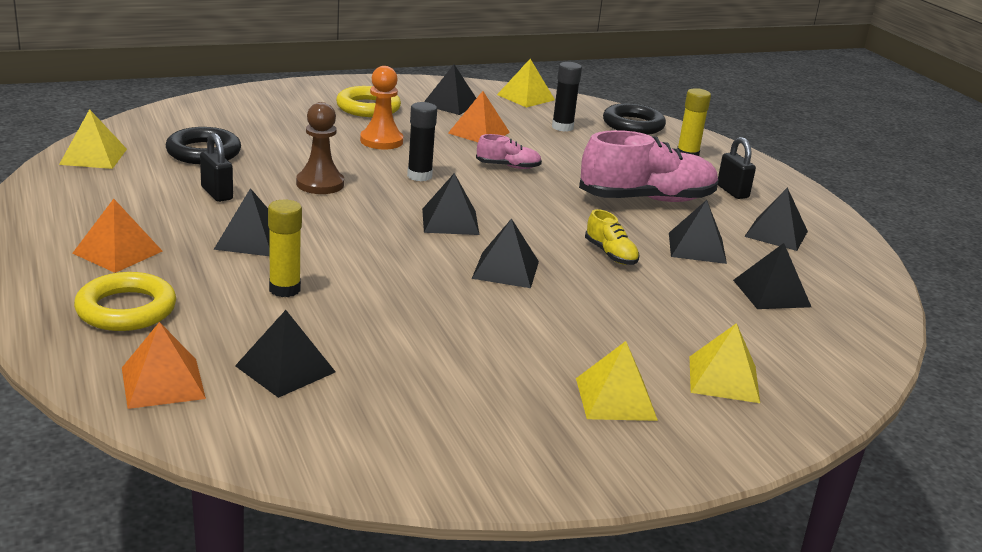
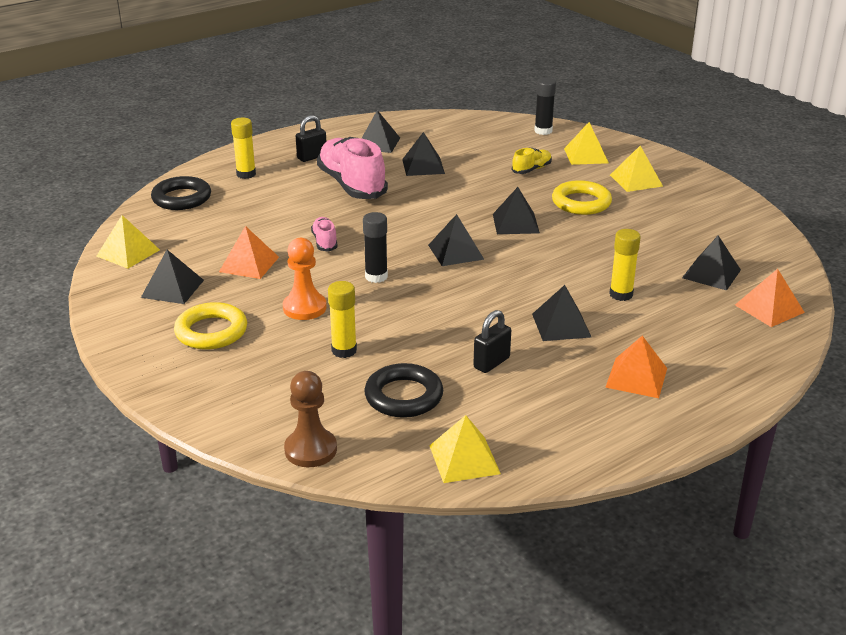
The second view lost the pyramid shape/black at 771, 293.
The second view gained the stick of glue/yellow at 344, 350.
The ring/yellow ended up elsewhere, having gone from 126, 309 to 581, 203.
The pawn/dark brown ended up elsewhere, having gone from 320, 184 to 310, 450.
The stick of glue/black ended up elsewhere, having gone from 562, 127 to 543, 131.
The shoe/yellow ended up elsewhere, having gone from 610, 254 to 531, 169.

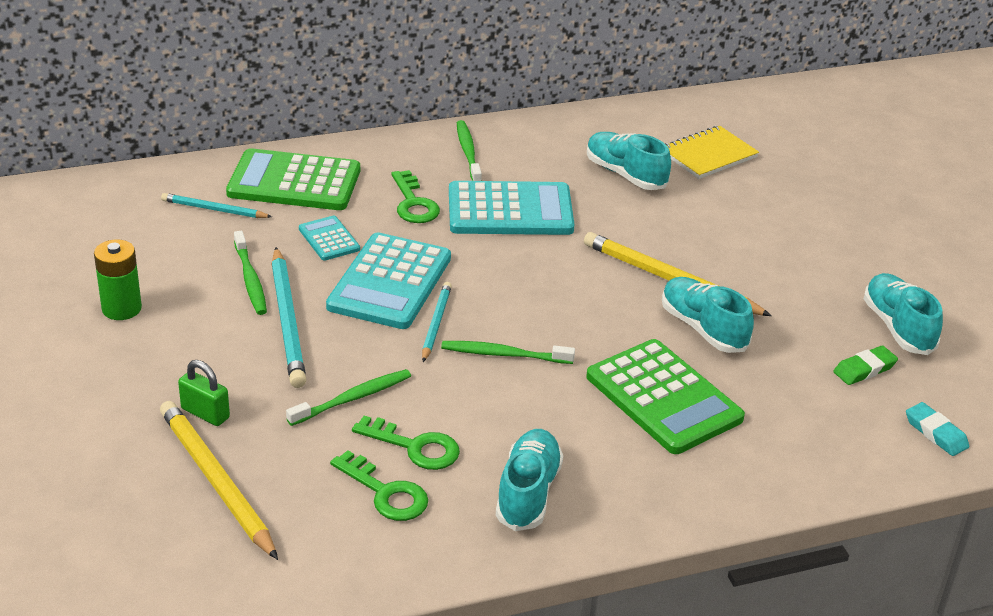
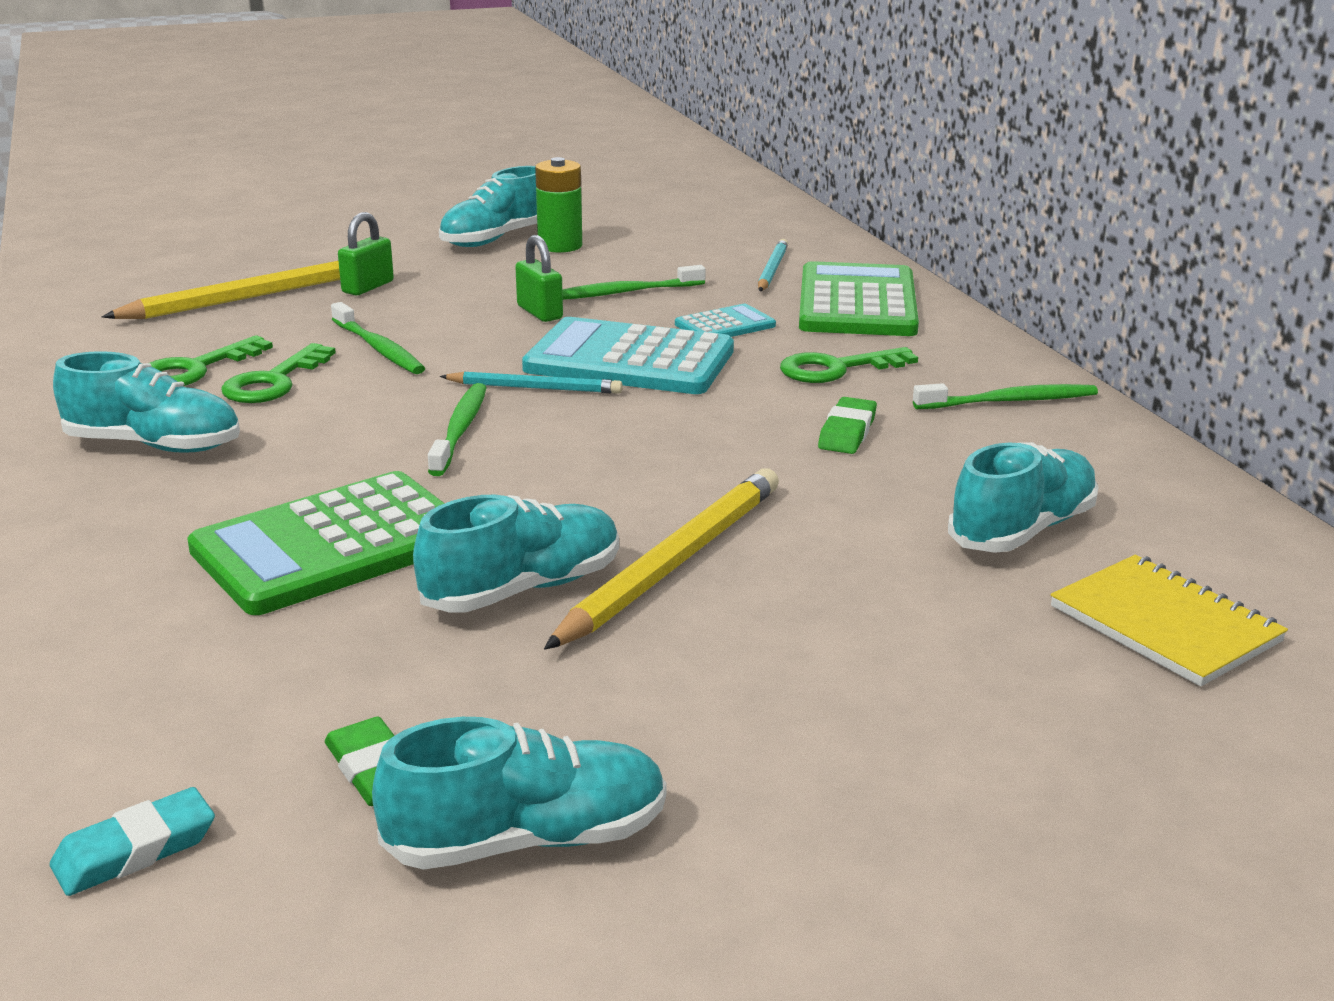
The second view gained the shoe/teal at 495, 239.
Where the wooden pencil/teal stood at 287, 320, the lock/green came to stand at 539, 312.
Where the pocket calculator/teal stood at 510, 210, the eraser/green came to stand at 847, 432.

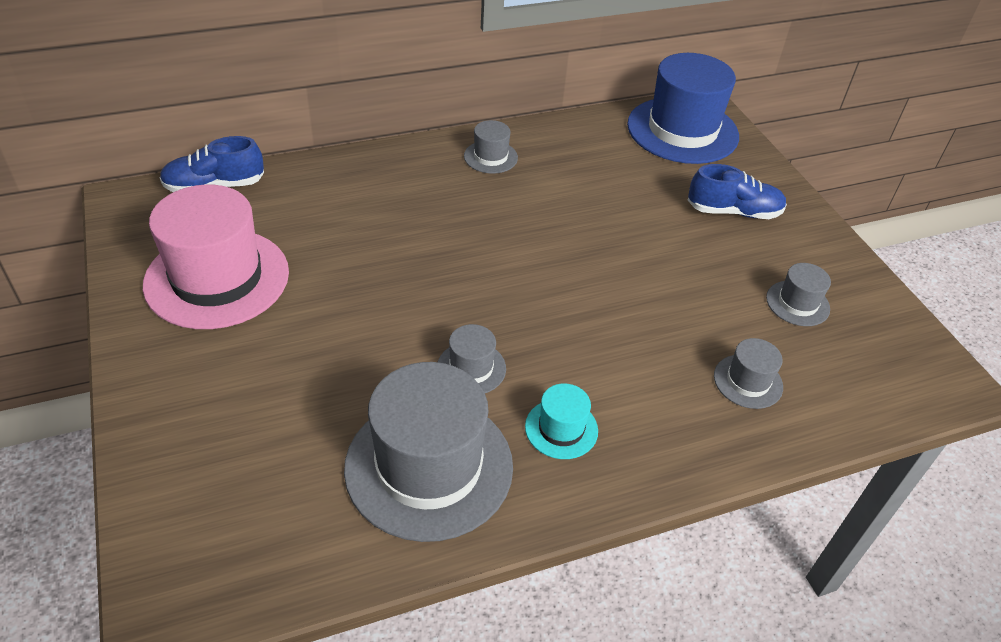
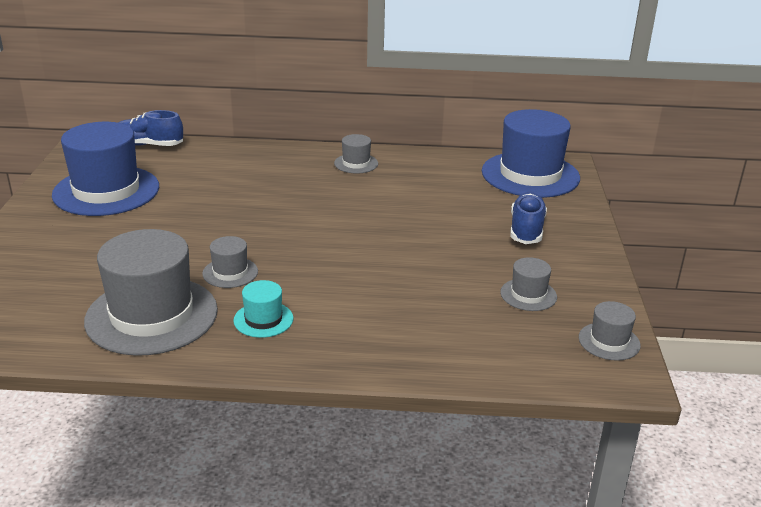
The top hat/gray ended up elsewhere, having gone from 748, 381 to 609, 341.
What was the top hat/rose-pink at 217, 278 turned into the top hat/cobalt at 106, 191.
The shoe/cobalt at 733, 212 ended up facing another way, 105 degrees counterclockwise from before.

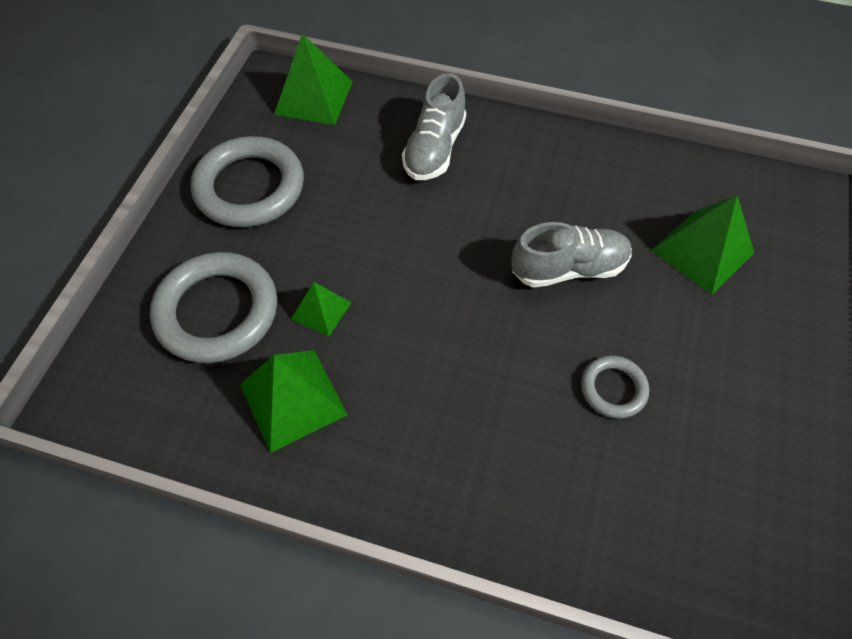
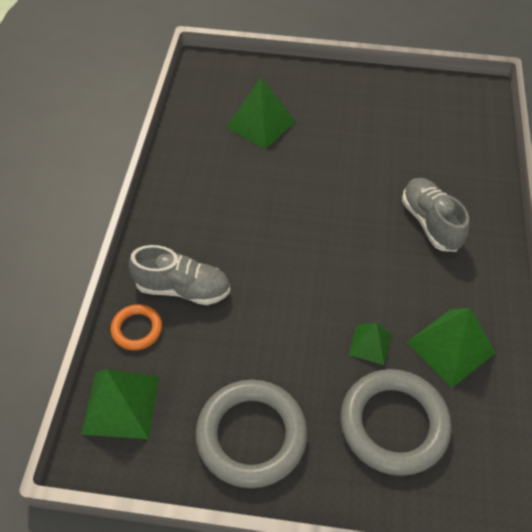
The second view lost the ring/gray at 613, 389.
The second view gained the ring/orange-coloured at 137, 329.
The shoe/gray ended up elsewhere, having gone from 568, 268 to 430, 223.

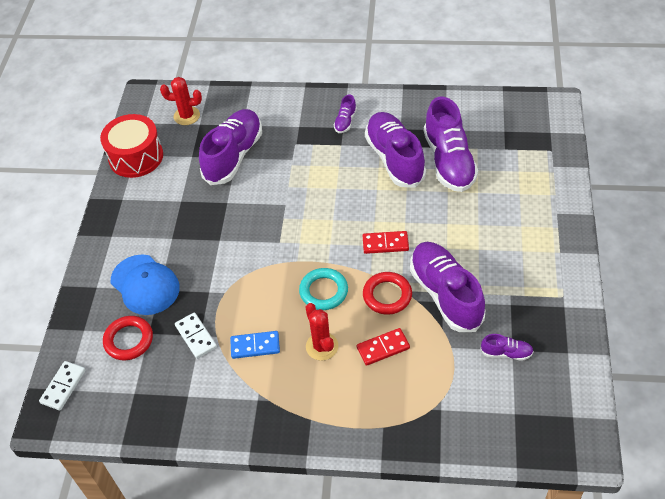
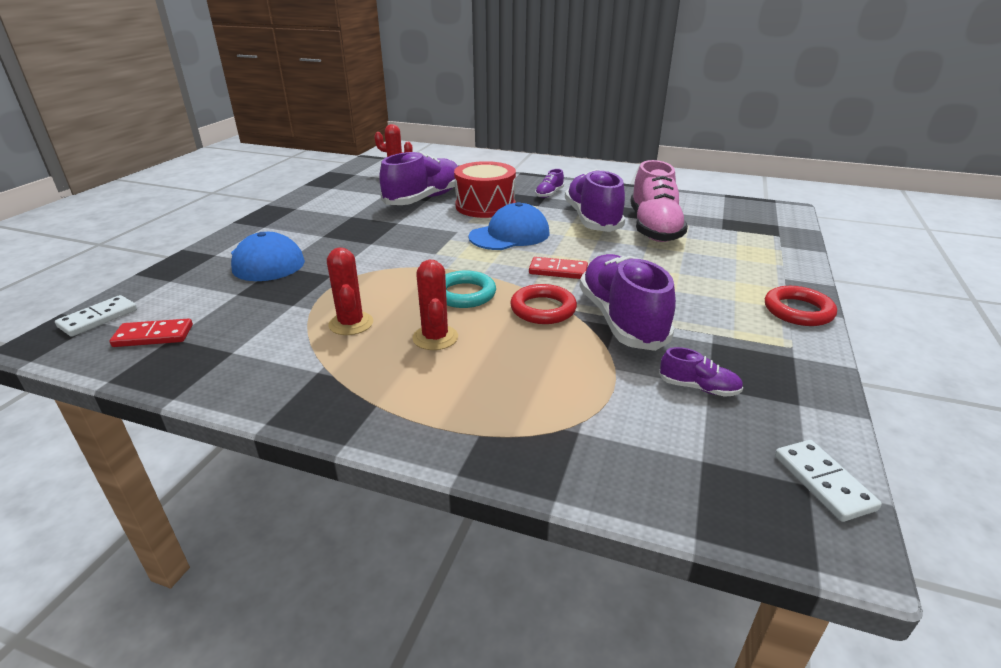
The second view gained the cap/cobalt at 509, 235.
The drum/scarlet ended up elsewhere, having gone from 136, 157 to 485, 206.
The ring/scarlet ended up elsewhere, having gone from 129, 340 to 798, 311.
The domino/snow-white ended up elsewhere, having gone from 196, 336 to 823, 482.
The domino/scarlet ended up elsewhere, having gone from 383, 348 to 153, 336.
Where the domino/cobalt stood at 255, 346, the saguaro cactus/scarlet came to stand at 351, 324.
What was the shoe/royal purple at 449, 161 turned into the shoe/rose-pink at 654, 228.

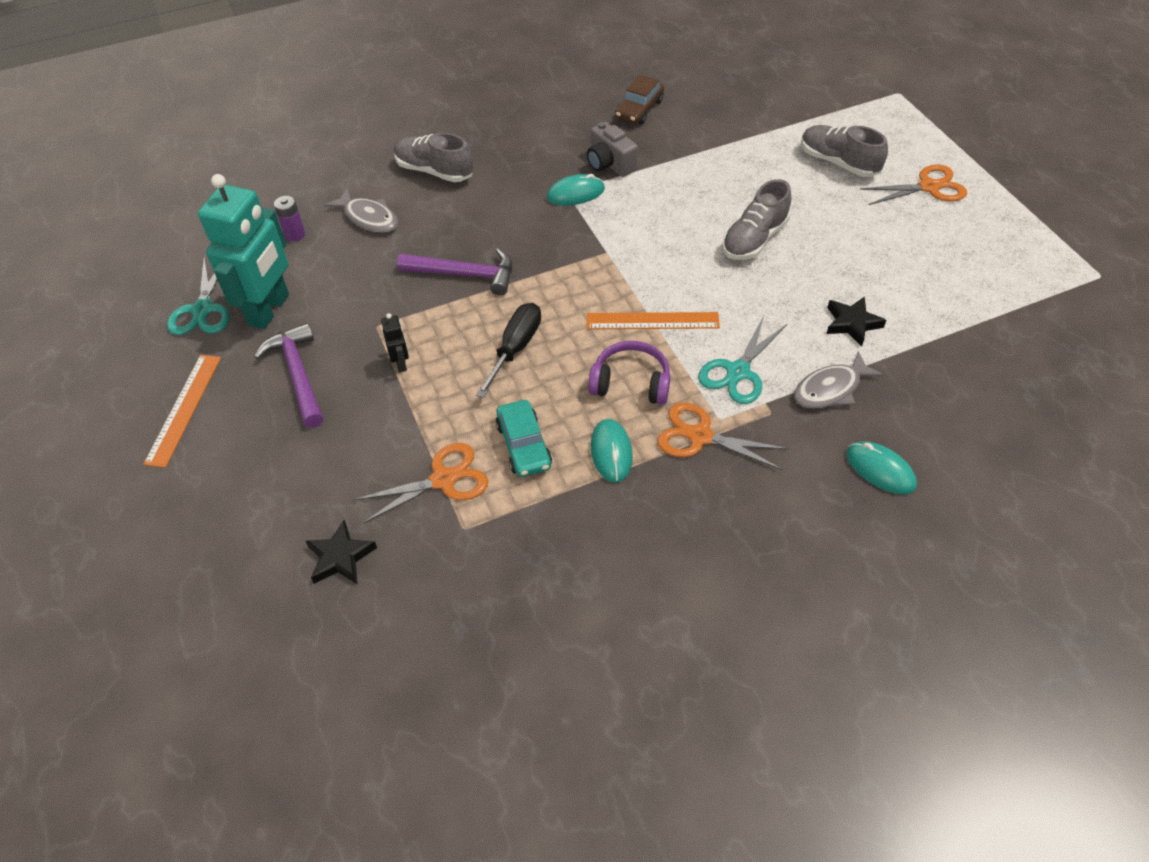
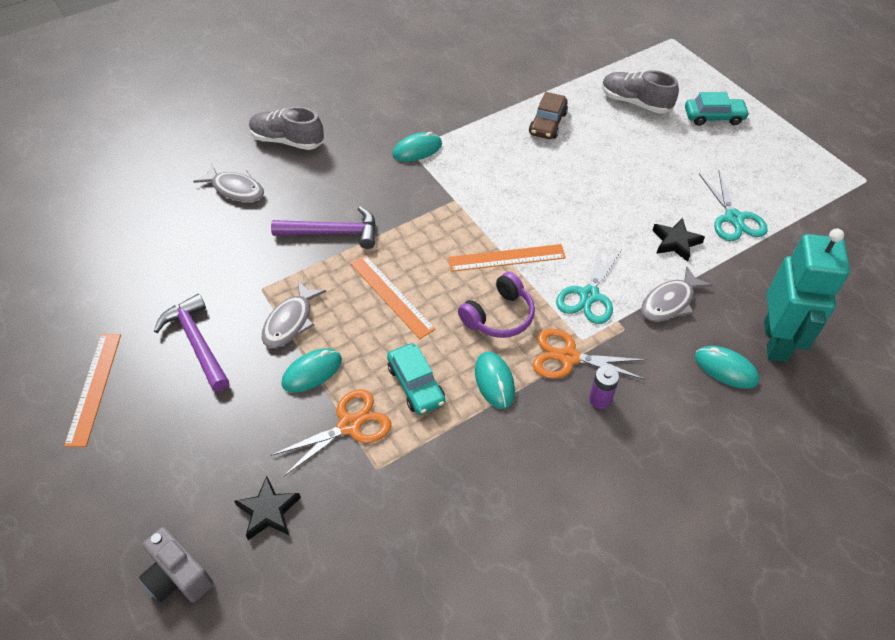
The second view lost the shoe/gray at 754, 239.
The second view gained the PC mouse/teal at 312, 372.
The pair of scissors/teal ended up elsewhere, having gone from 202, 310 to 734, 218.
The robot figure/teal ended up elsewhere, having gone from 270, 310 to 776, 341.
The power cell/royal purple ended up elsewhere, having gone from 295, 234 to 600, 399.
The compact camera/gray ended up elsewhere, having gone from 609, 164 to 178, 576.
The toy car/dark brown ended up elsewhere, having gone from 639, 109 to 547, 123.
Where the robot figure/black stood at 401, 363, the fish/gray came to stand at 290, 321.
Where the hand screwdriver/black stood at 515, 348, the measuring stick/orange-coloured came to stand at 391, 296.
Where the pair of scissors/orange-coloured stood at 929, 187, the toy car/teal came to stand at 713, 117.
The headphones/royal purple at 631, 383 ended up facing another way, 135 degrees clockwise from before.

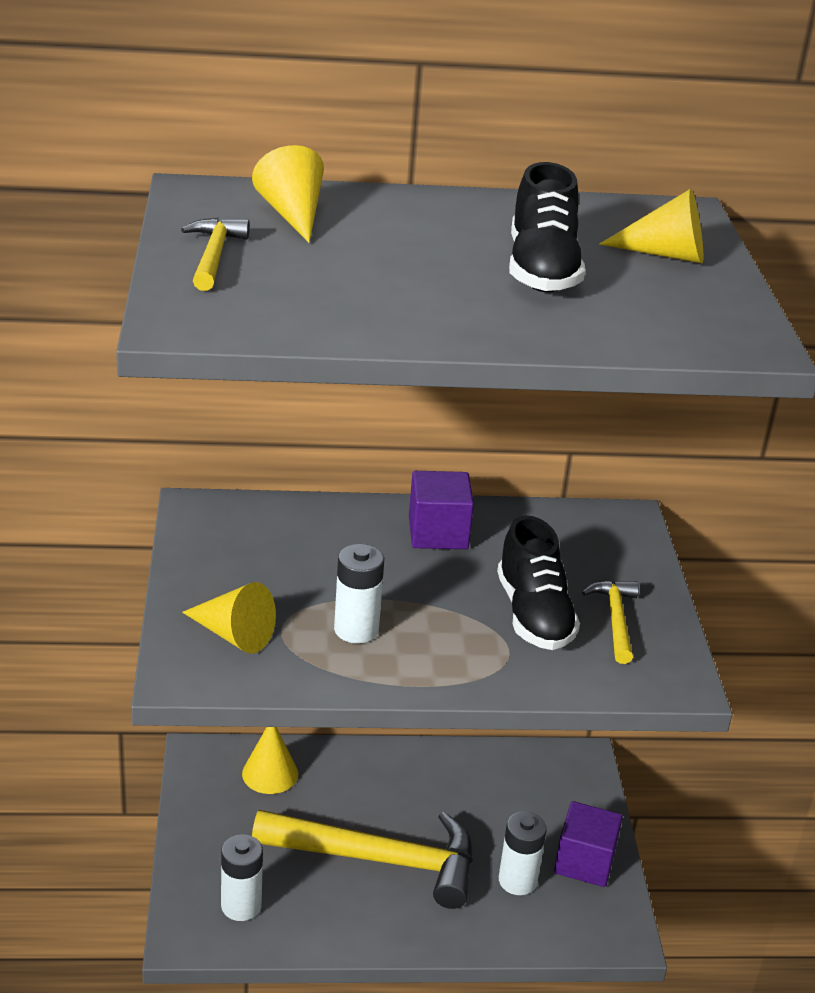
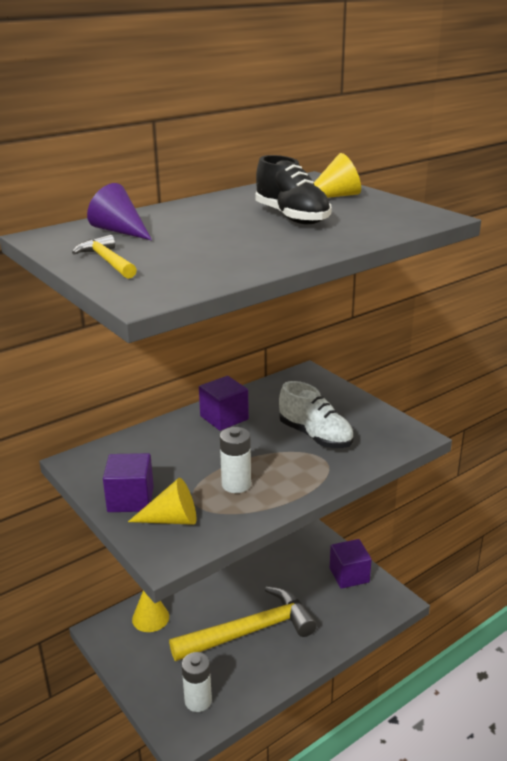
The second view lost the power cell/snow-white at 517, 880.
The second view lost the claw hammer/yellow at 615, 620.
The second view gained the block/royal purple at 130, 499.
What was the cone/yellow at 292, 215 turned into the cone/royal purple at 120, 231.
What was the shoe/black at 534, 615 turned into the shoe/snow-white at 315, 436.

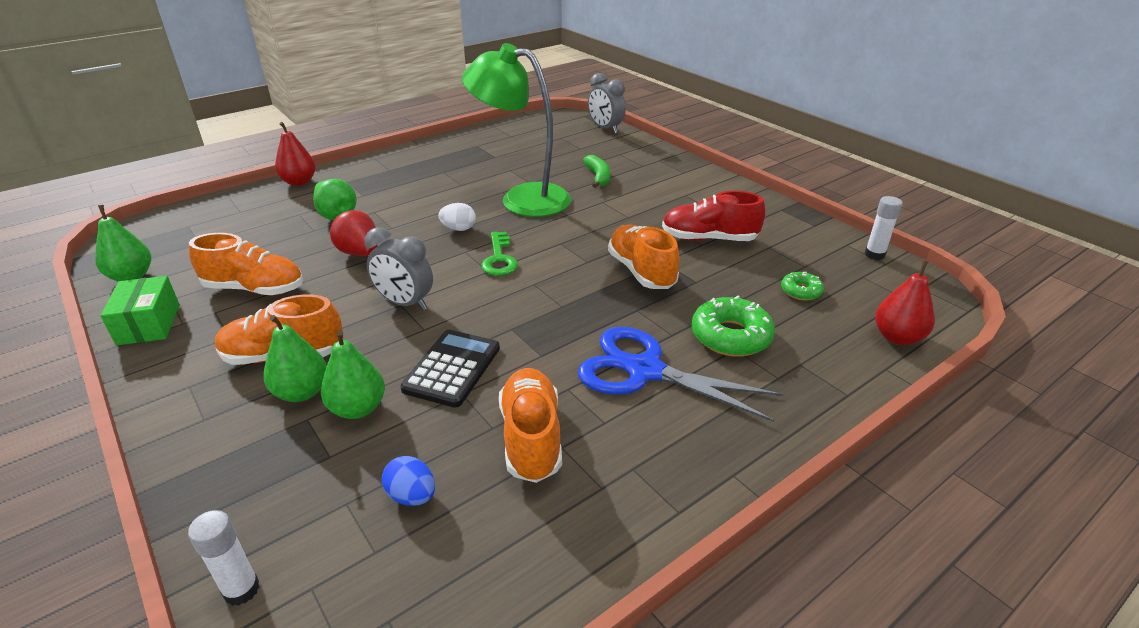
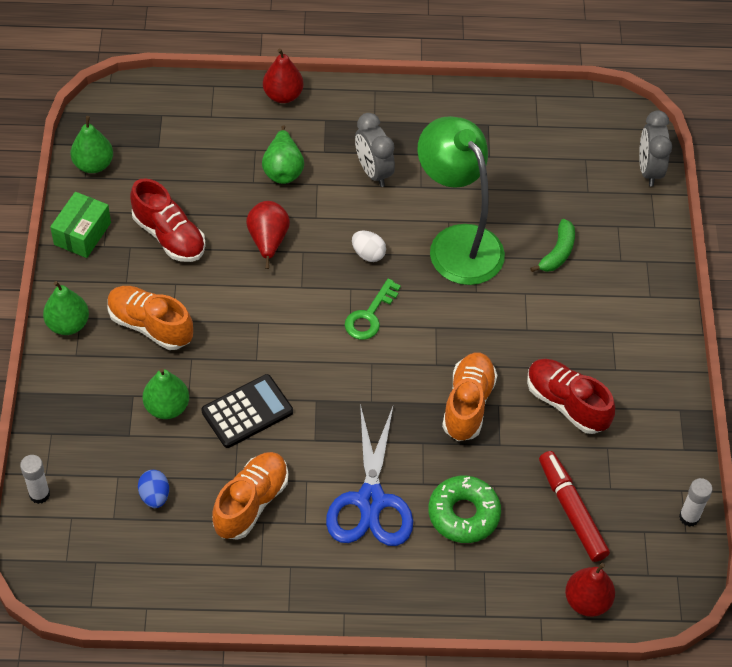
The pear/green ended up elsewhere, having gone from 302, 392 to 68, 324.
The alarm clock/gray ended up elsewhere, having gone from 405, 303 to 373, 172.
Where the doughnut/green stood at 801, 291, the felt pen/scarlet came to stand at 571, 510.
What was the shoe/orange-coloured at 255, 289 turned into the shoe/scarlet at 169, 236.
The pair of scissors/cobalt at 644, 370 ended up facing another way, 150 degrees counterclockwise from before.

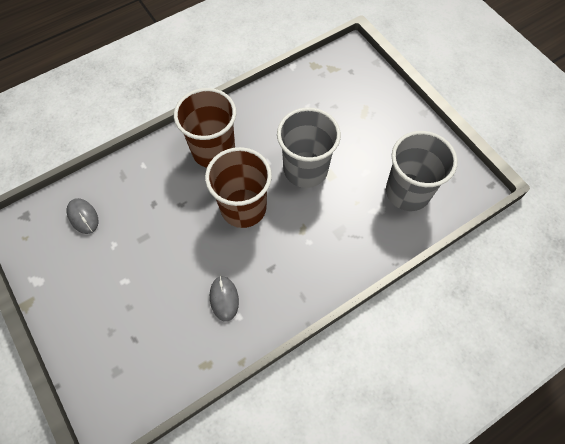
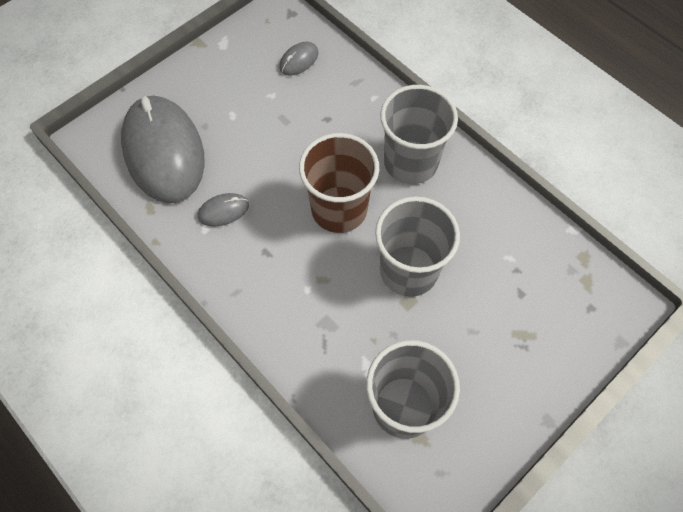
The second view gained the PC mouse/gray at 163, 152.
What was the tumbler/dark brown at 213, 150 turned into the tumbler/gray at 410, 162.

